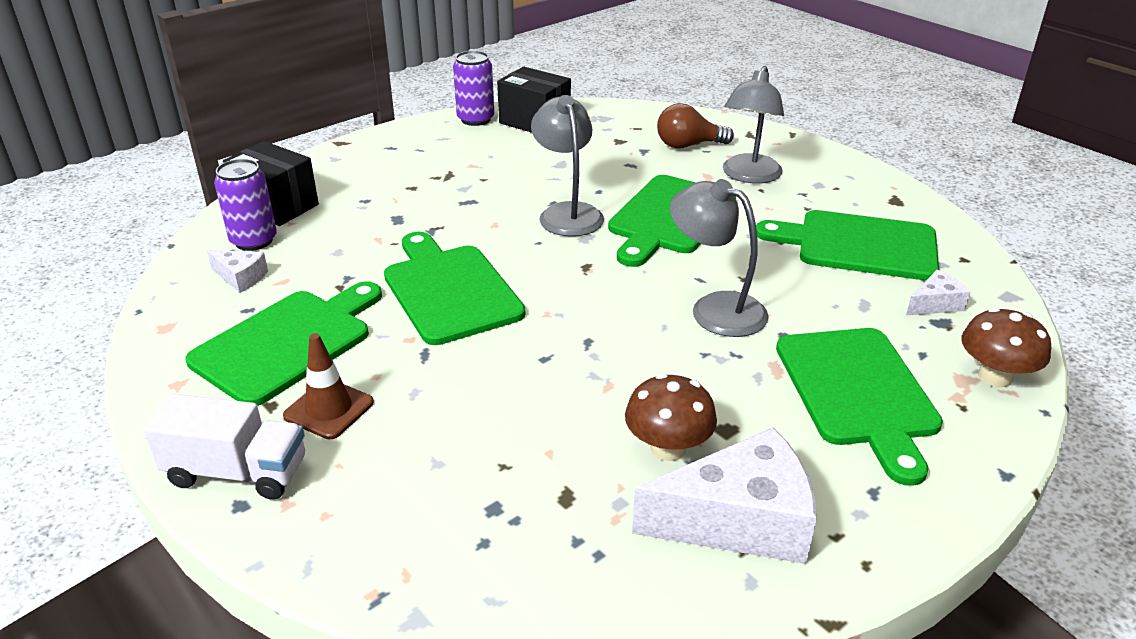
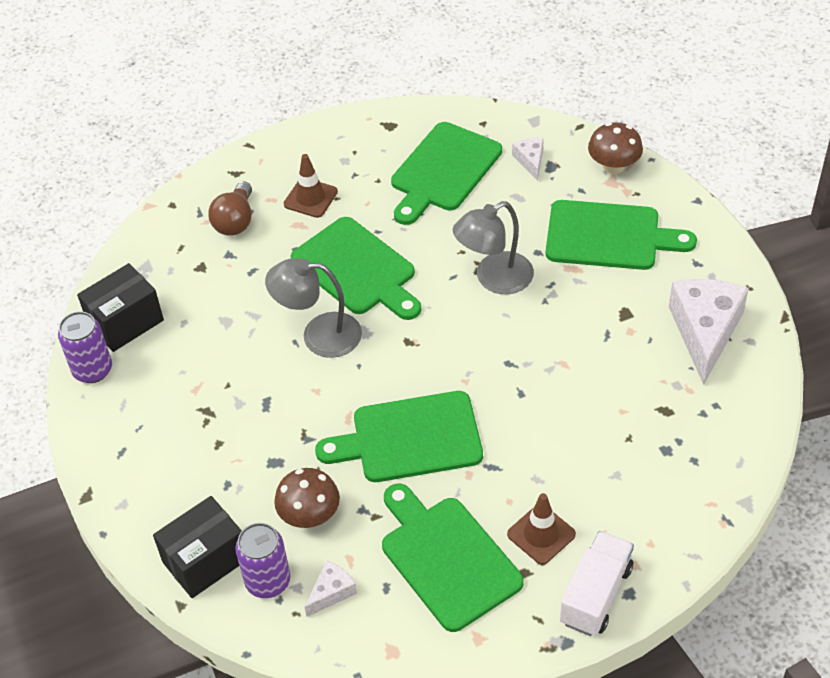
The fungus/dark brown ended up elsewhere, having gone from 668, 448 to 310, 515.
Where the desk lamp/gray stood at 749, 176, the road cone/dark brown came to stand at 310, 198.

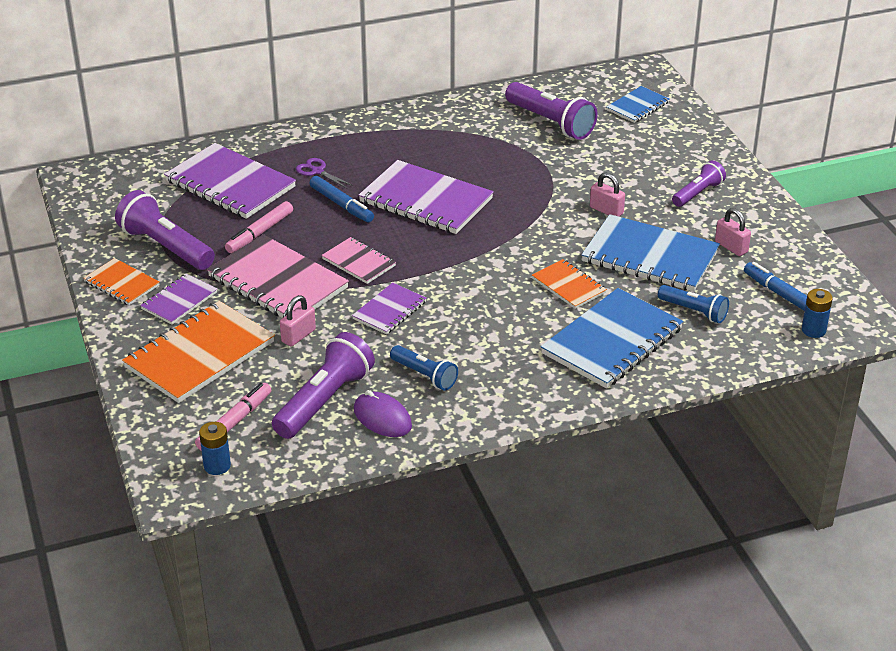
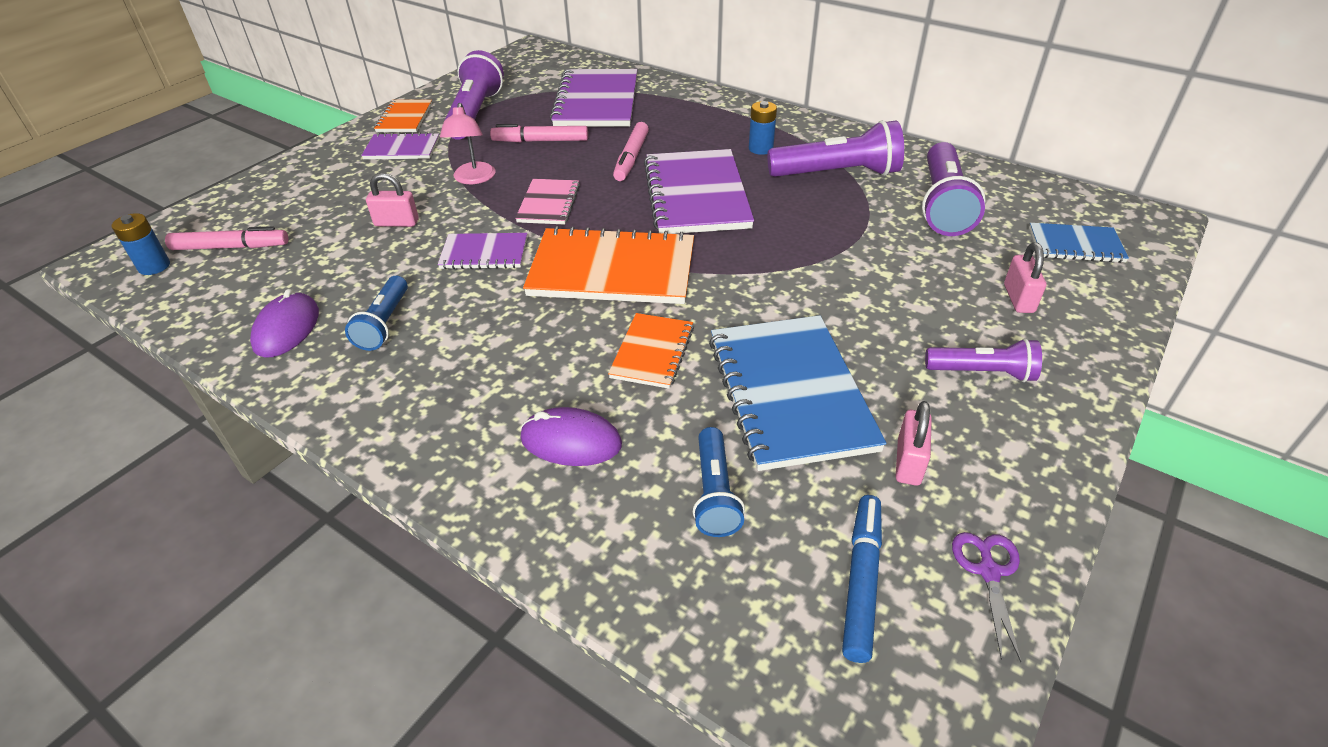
The notebook/orange-coloured ended up elsewhere, having gone from 200, 355 to 612, 270.
The torch/royal purple ended up elsewhere, having gone from 324, 401 to 837, 174.
The pair of scissors/royal purple ended up elsewhere, having gone from 317, 171 to 988, 571.
The lock/rose-pink ended up elsewhere, having gone from 606, 210 to 1018, 298.
The power cell/cobalt ended up elsewhere, having gone from 813, 330 to 760, 149.
Where the notebook/rose-pink stood at 278, 282, the desk lamp/rose-pink came to stand at 473, 179.
Where the notebook/cobalt stood at 612, 341, the PC mouse/royal purple came to stand at 571, 441.
What was the felt pen/cobalt at 341, 205 turned into the felt pen/rose-pink at 631, 158.

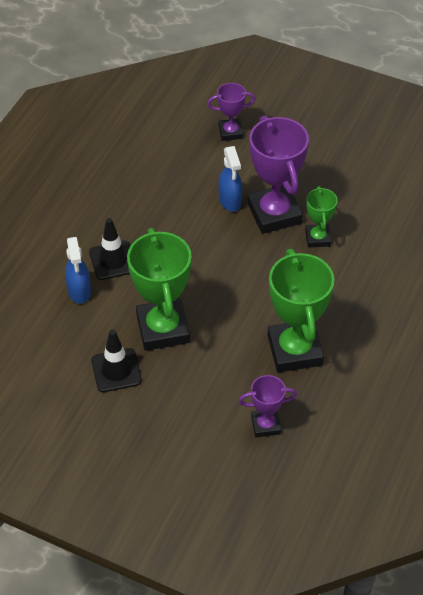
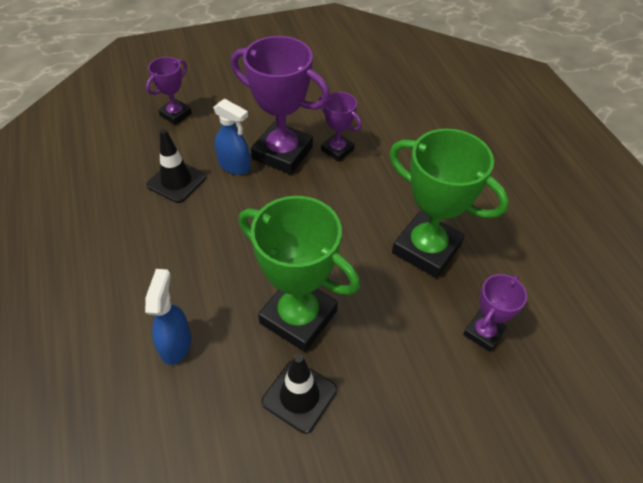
The road cone/black ended up elsewhere, having gone from 113, 260 to 176, 181.
What was the award cup/green at 317, 238 turned into the award cup/royal purple at 337, 150.
The sprayer/cobalt at 79, 291 ended up facing another way, 120 degrees counterclockwise from before.

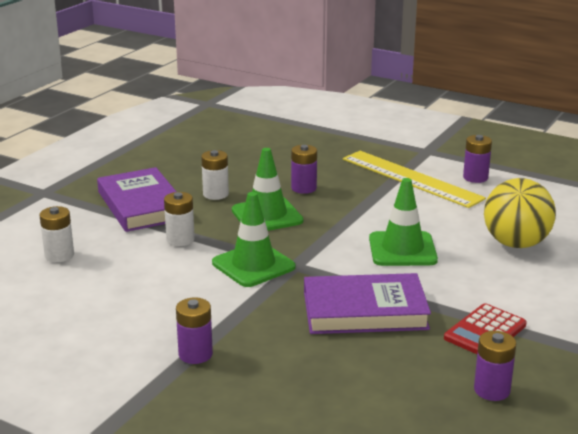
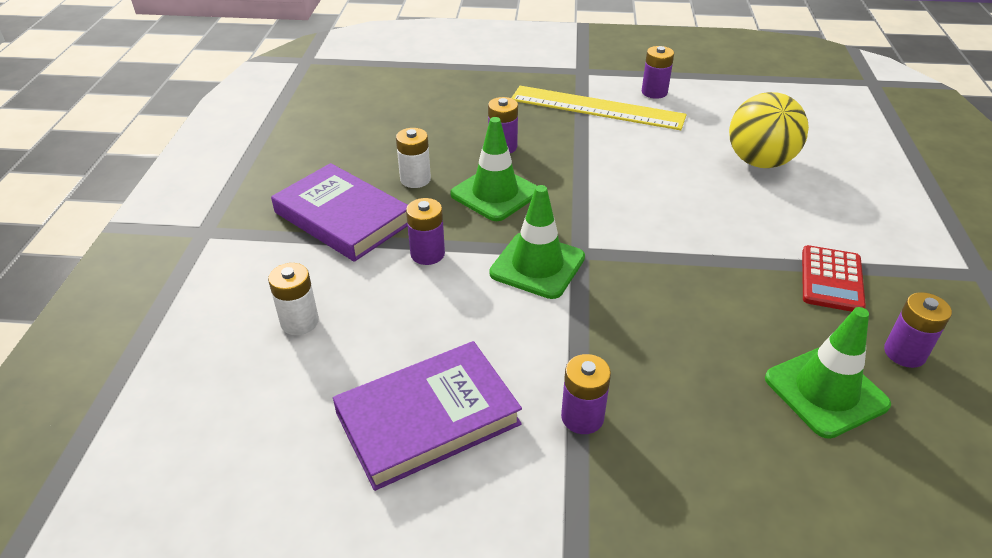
The hardback/royal purple ended up elsewhere, having gone from 364, 310 to 428, 418.
The road cone/green ended up elsewhere, having gone from 402, 249 to 825, 391.
What was the power cell/snow-white at 180, 239 turned into the power cell/royal purple at 427, 254.

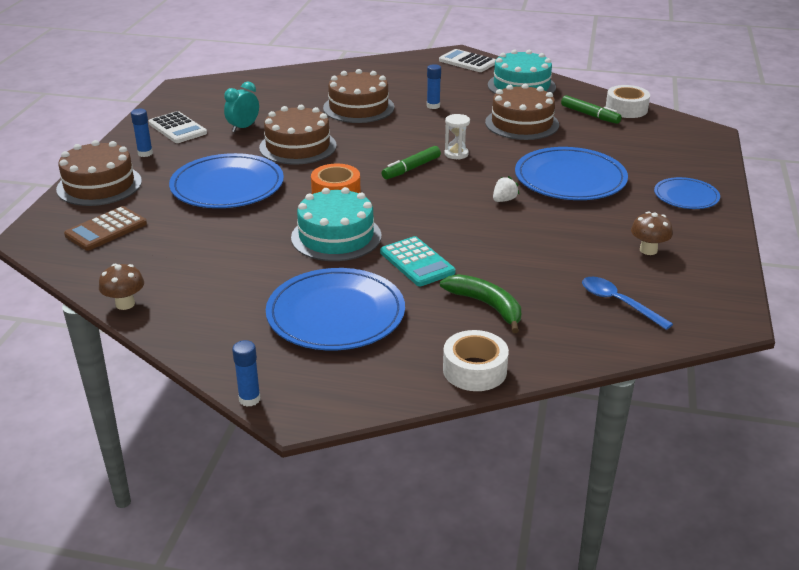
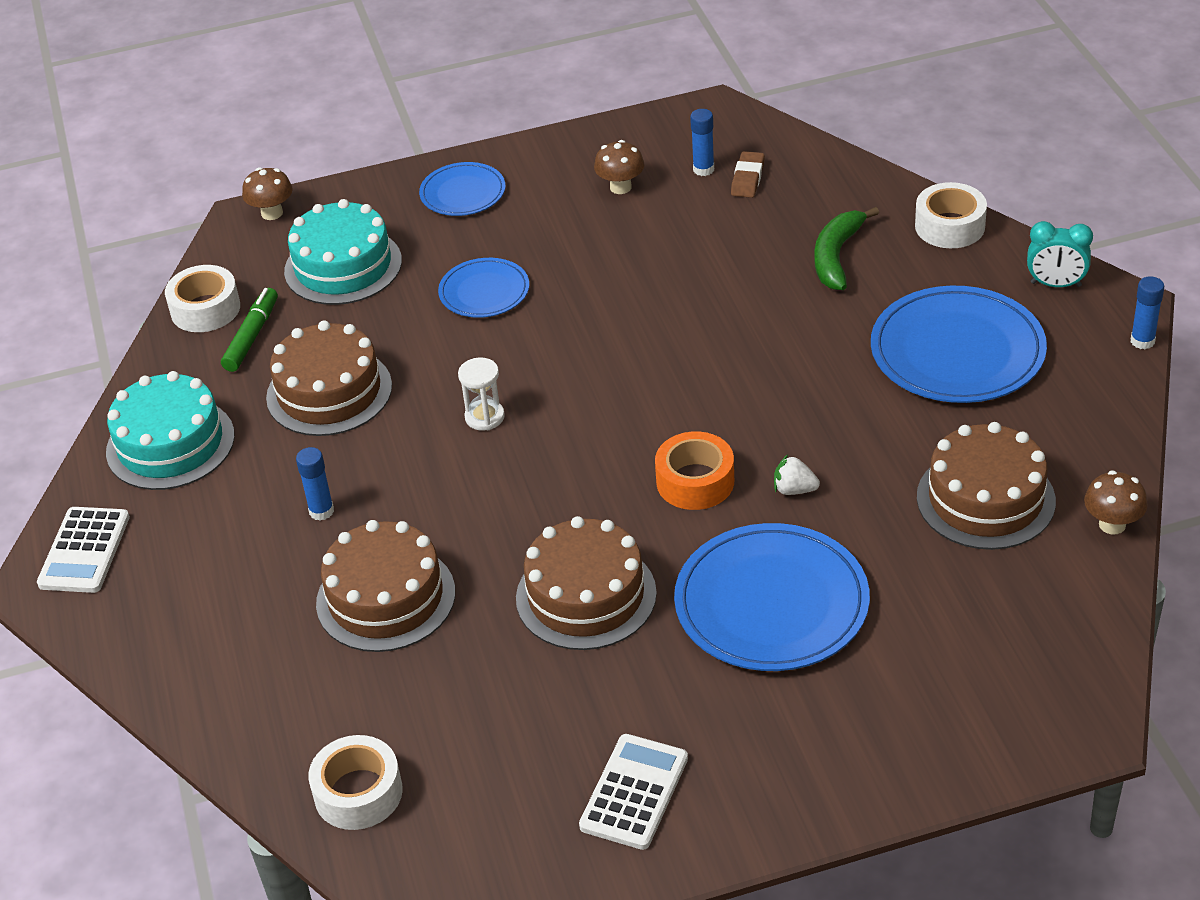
The second view lost the pocket calculator/dark brown at 106, 229.
The second view lost the pocket calculator/teal at 417, 262.
The second view lost the felt pen/green at 411, 168.
The second view gained the fungus/dark brown at 272, 213.
The second view gained the roll of tape/snow-white at 358, 793.
The cake/dark brown ended up elsewhere, having gone from 99, 185 to 985, 499.
The stick of glue/cobalt ended up elsewhere, having gone from 145, 153 to 703, 169.
The alarm clock/teal ended up elsewhere, having gone from 243, 128 to 1055, 284.
The cake/teal ended up elsewhere, having gone from 336, 236 to 343, 266.
The berry/snow-white ended up elsewhere, having gone from 504, 200 to 794, 490.
Where the tablespoon/cobalt stood at 618, 302, the eraser/dark brown came to stand at 747, 178.
The size of the dinner plate/cobalt at 570, 179 changed by a factor of 0.56.

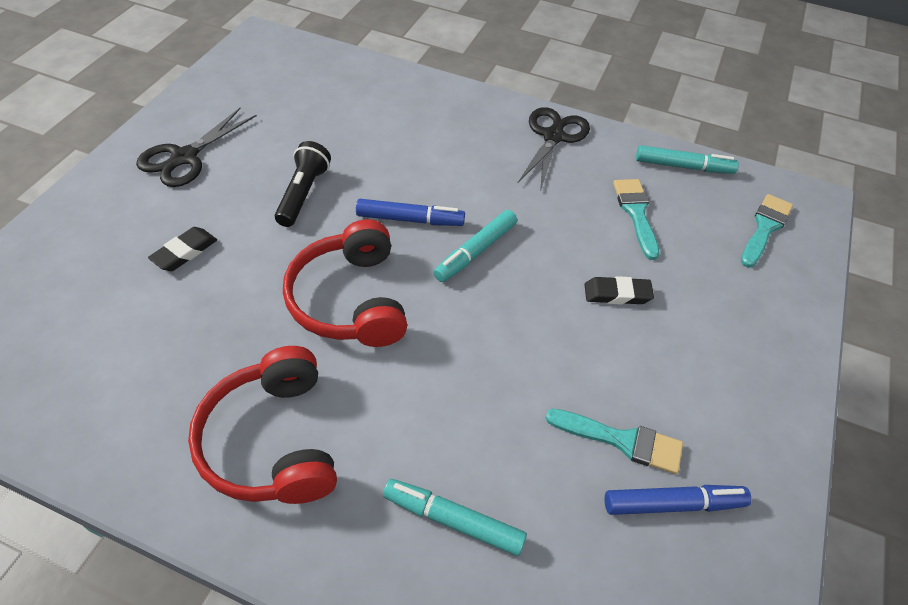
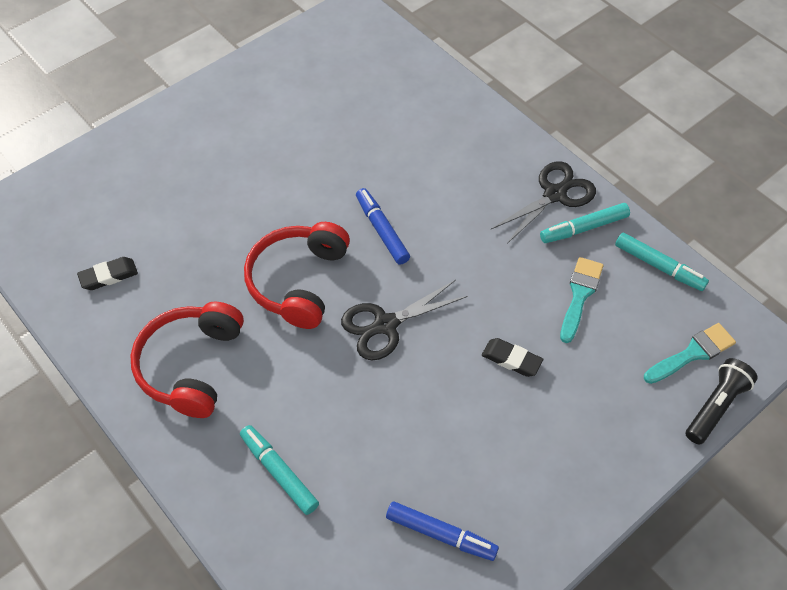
The second view lost the brush/teal at 622, 441.
The pair of scissors/black ended up elsewhere, having gone from 185, 157 to 386, 325.
The eraser/black ended up elsewhere, having gone from 185, 252 to 109, 276.
The torch/black ended up elsewhere, having gone from 303, 194 to 715, 407.
The felt pen/teal ended up elsewhere, having gone from 475, 251 to 583, 228.
The felt pen/cobalt at 410, 219 ended up facing another way, 150 degrees counterclockwise from before.

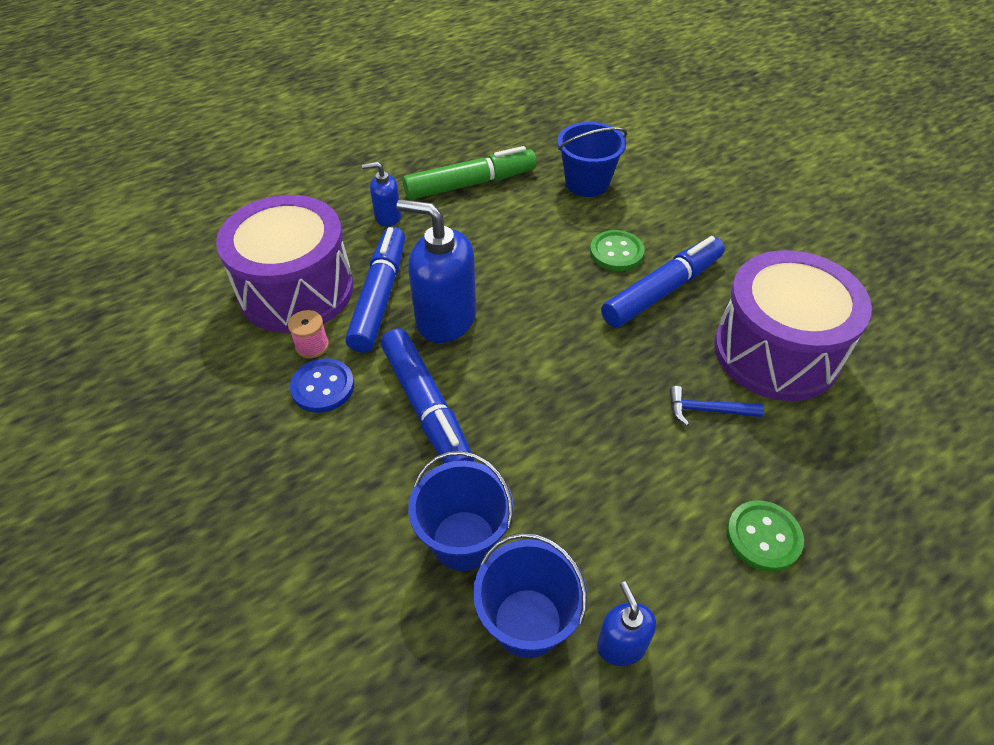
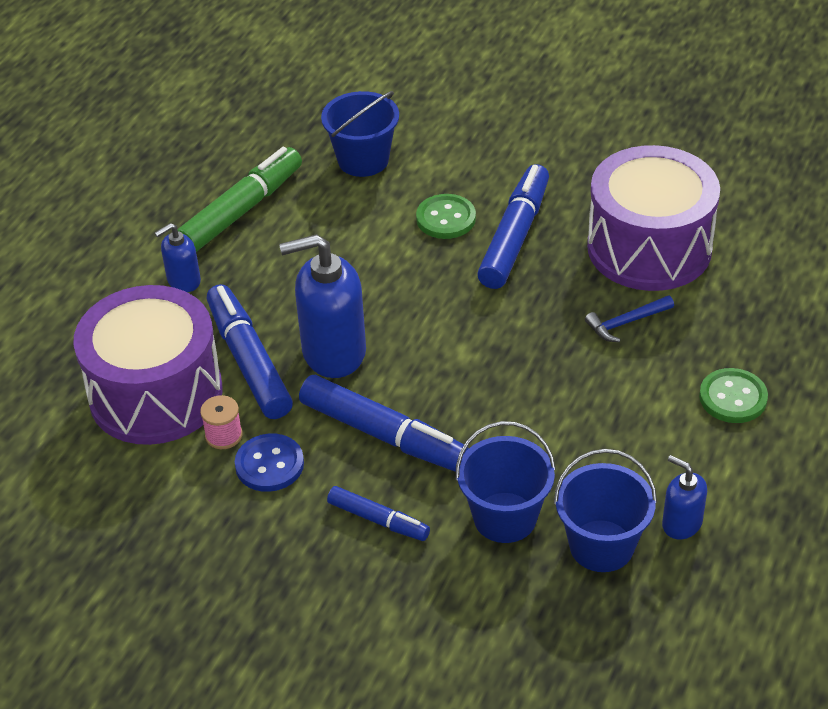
The second view gained the felt pen/cobalt at 378, 520.

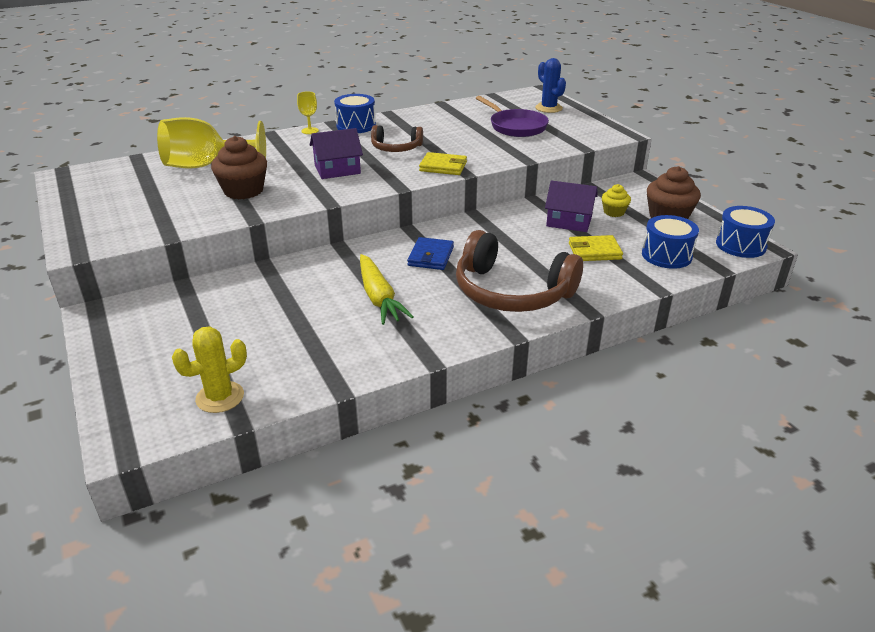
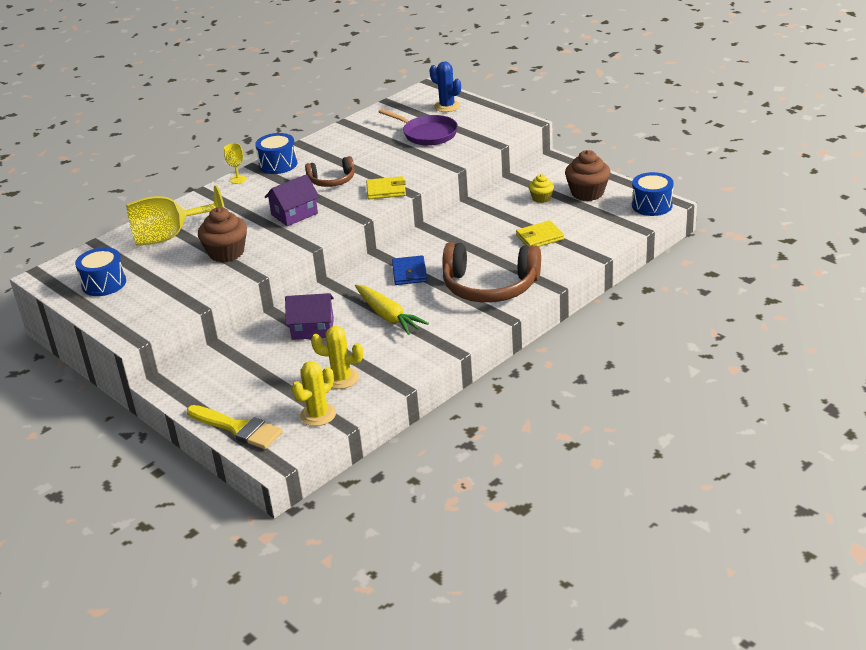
The second view gained the brush/yellow at 238, 428.
The second view gained the saguaro cactus/yellow at 341, 378.
The cottage/royal purple ended up elsewhere, having gone from 569, 221 to 312, 328.
The drum/cobalt ended up elsewhere, having gone from 666, 255 to 104, 283.

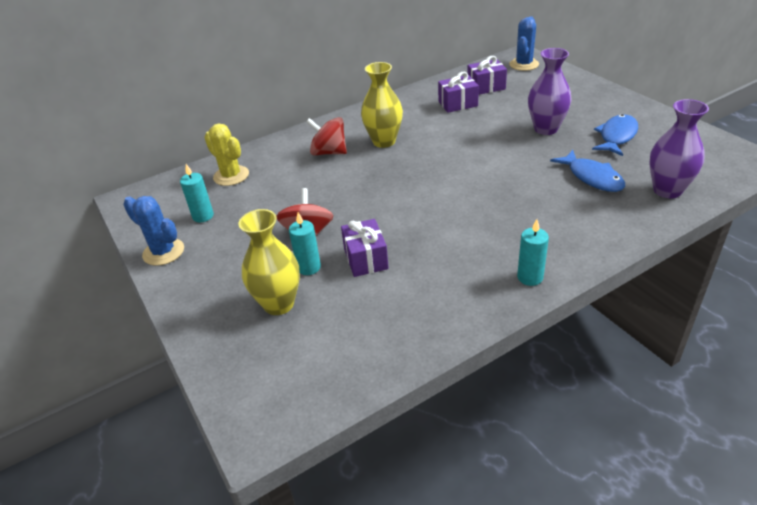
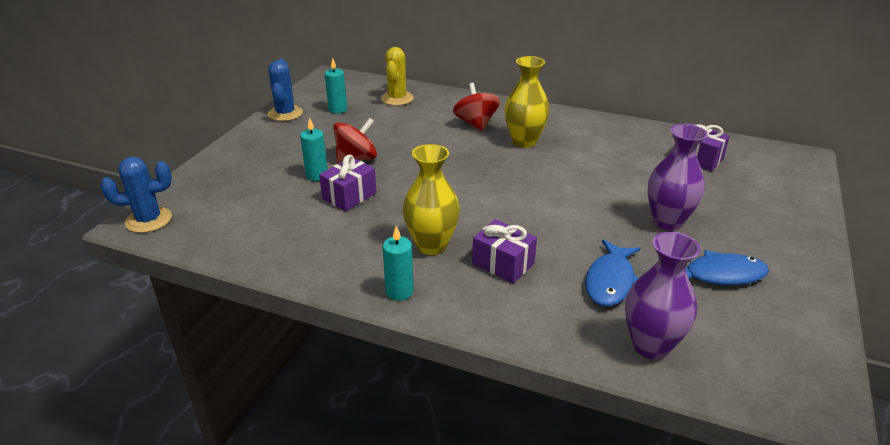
The flower vase/yellow ended up elsewhere, having gone from 279, 304 to 431, 245.
The gift/royal purple ended up elsewhere, having gone from 458, 104 to 503, 264.
The saguaro cactus/cobalt ended up elsewhere, having gone from 524, 64 to 149, 220.

